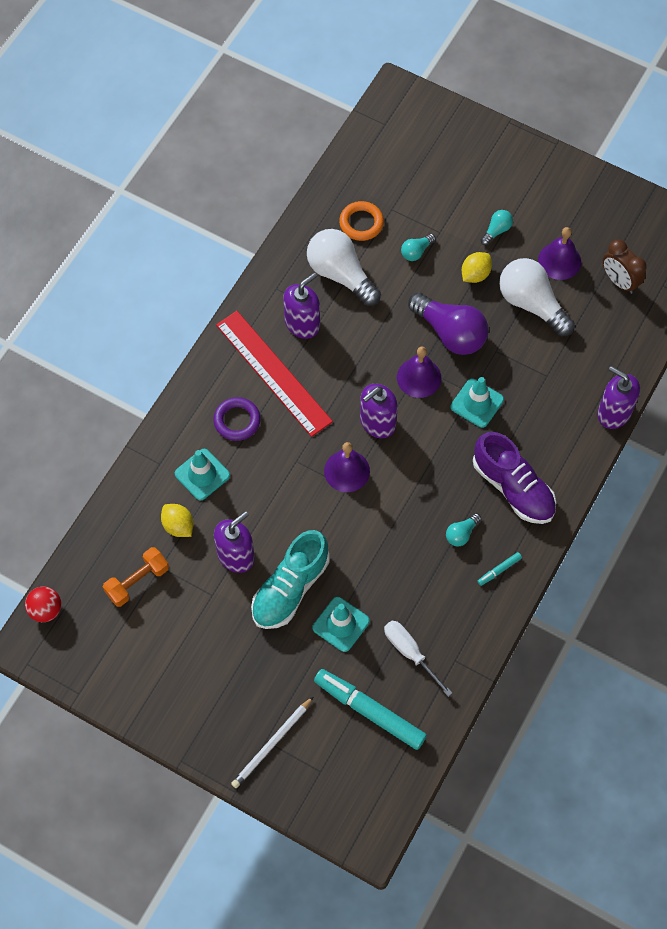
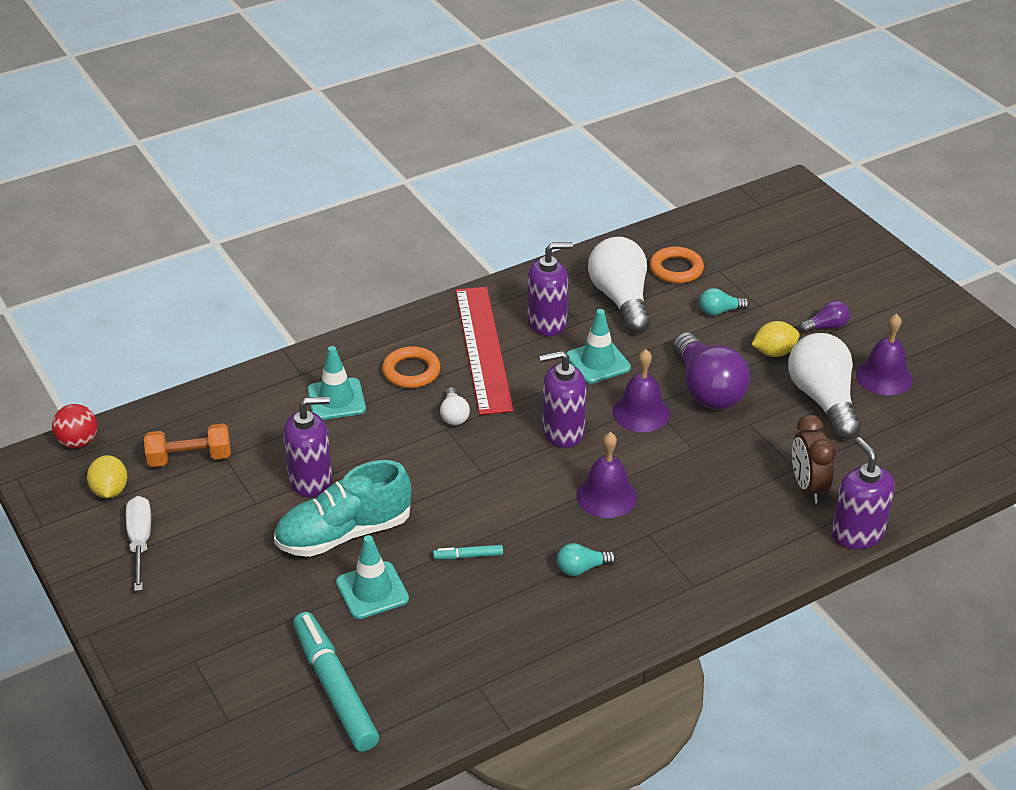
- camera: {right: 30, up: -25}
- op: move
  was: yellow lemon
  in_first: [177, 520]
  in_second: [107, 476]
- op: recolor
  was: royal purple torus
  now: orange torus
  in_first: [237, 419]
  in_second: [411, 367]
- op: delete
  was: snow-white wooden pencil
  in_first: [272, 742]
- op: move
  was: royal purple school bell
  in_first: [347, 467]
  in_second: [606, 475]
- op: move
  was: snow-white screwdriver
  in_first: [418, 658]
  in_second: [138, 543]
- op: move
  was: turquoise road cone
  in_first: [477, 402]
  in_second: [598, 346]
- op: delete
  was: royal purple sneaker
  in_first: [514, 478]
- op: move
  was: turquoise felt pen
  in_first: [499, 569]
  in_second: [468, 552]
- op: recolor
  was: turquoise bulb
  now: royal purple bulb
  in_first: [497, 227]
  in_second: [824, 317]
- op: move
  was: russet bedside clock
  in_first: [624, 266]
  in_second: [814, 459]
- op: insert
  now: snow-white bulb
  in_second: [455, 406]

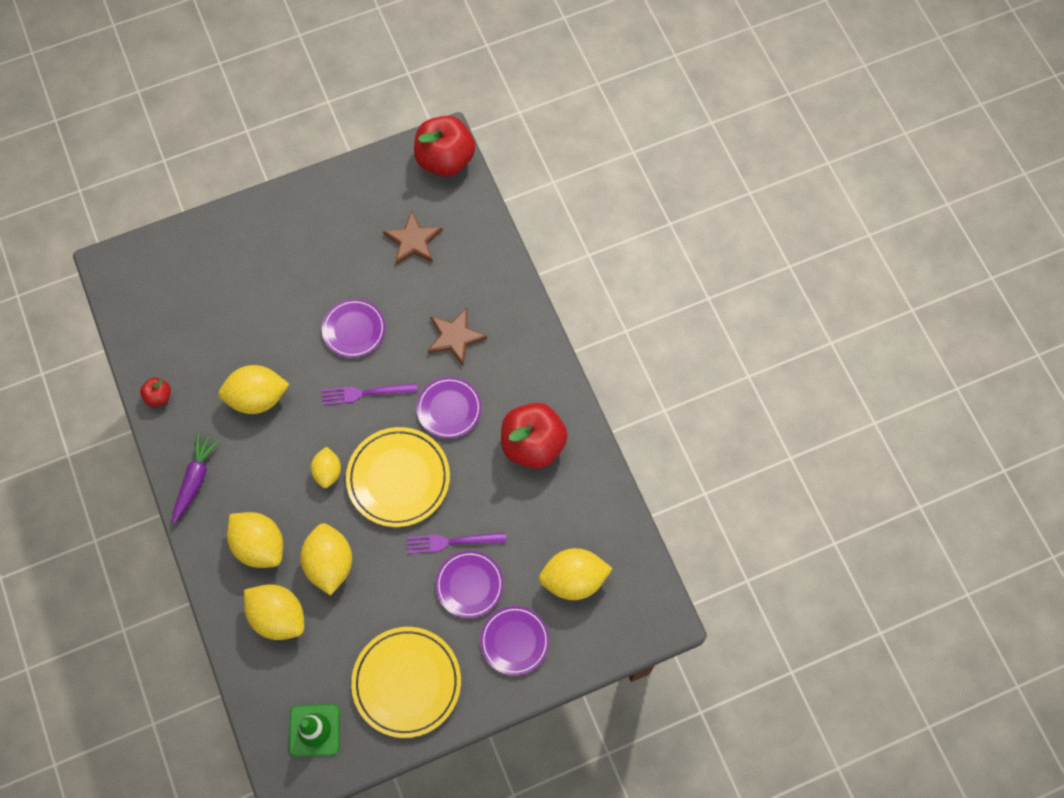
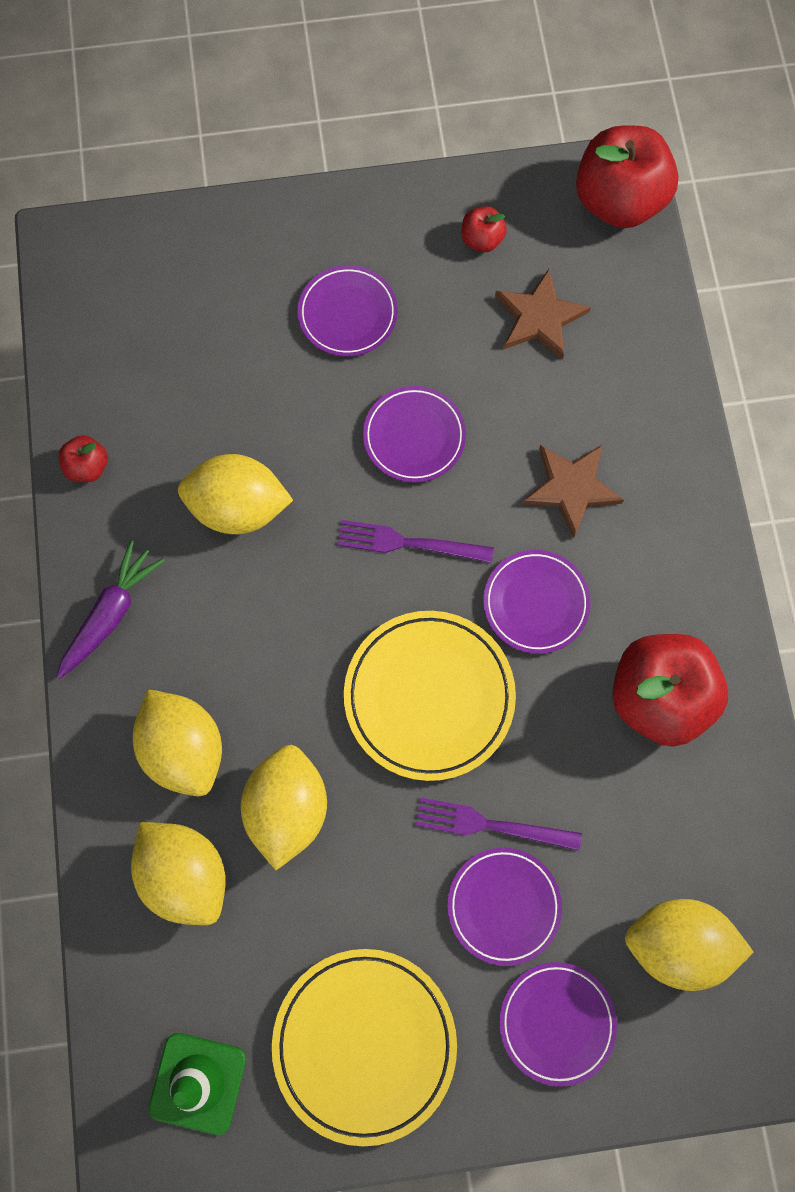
- camera: {right: 15, up: 5}
- op: delete
  was: yellow lemon
  in_first: [326, 467]
- op: insert
  now: royal purple dinner plate
  in_second: [348, 311]
- op: insert
  now: scarlet apple
  in_second: [484, 229]

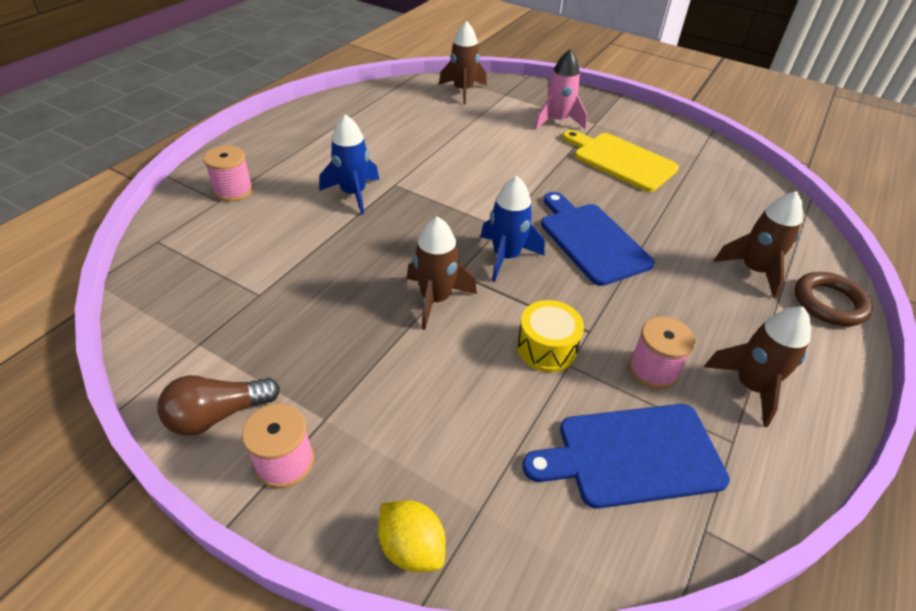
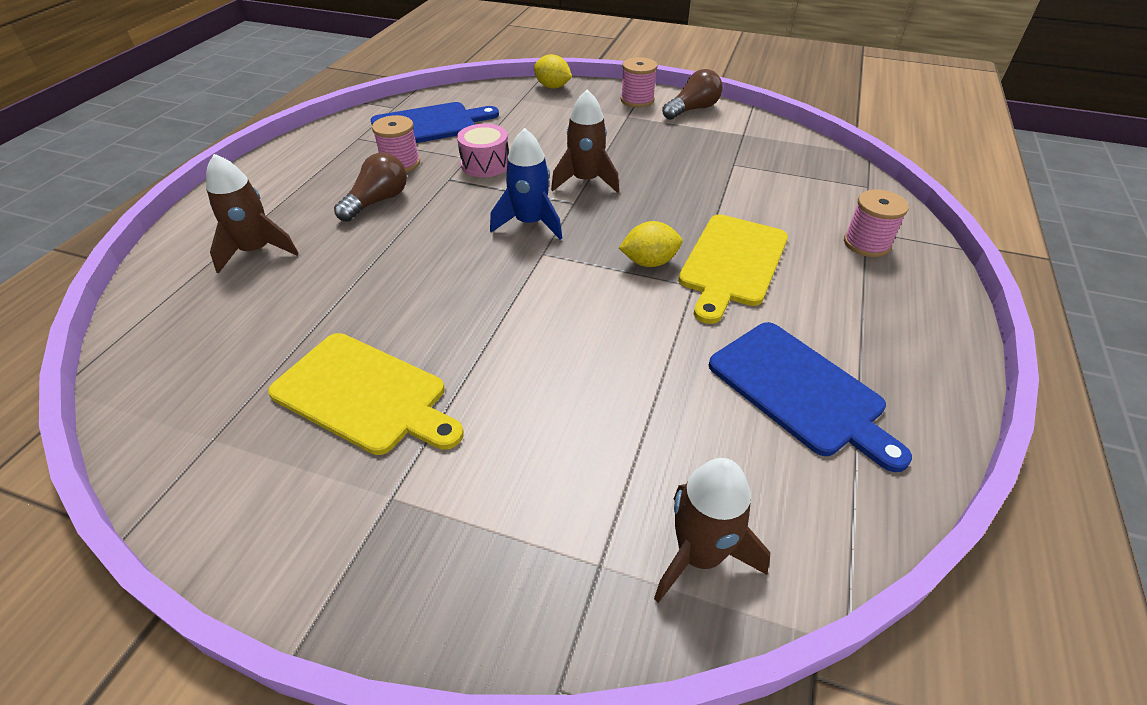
- camera: {right: 170, up: 0}
- op: replace
  was: blue spaceship
  now: yellow cutting board
  in_first: [349, 164]
  in_second: [733, 269]
- op: recolor
  was: yellow toy drum
  now: rose-pink toy drum
  in_first: [550, 336]
  in_second: [483, 150]
- op: delete
  was: rose-pink spaceship
  in_first: [560, 89]
- op: move
  was: blue cutting board
  in_first: [598, 239]
  in_second: [810, 397]
- op: delete
  was: russet spaceship
  in_first: [757, 367]
- op: delete
  was: russet torus
  in_first: [833, 299]
- op: insert
  now: russet bulb
  in_second: [370, 187]
- op: insert
  now: yellow lemon
  in_second: [650, 244]

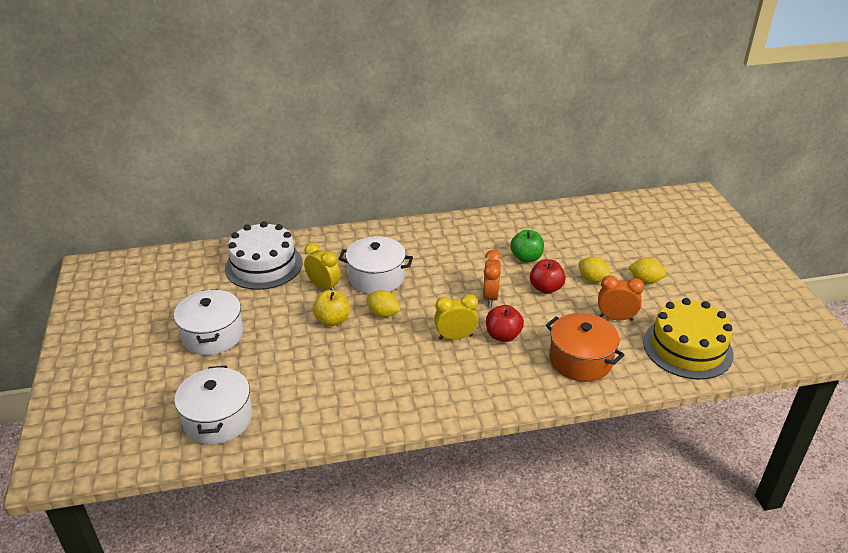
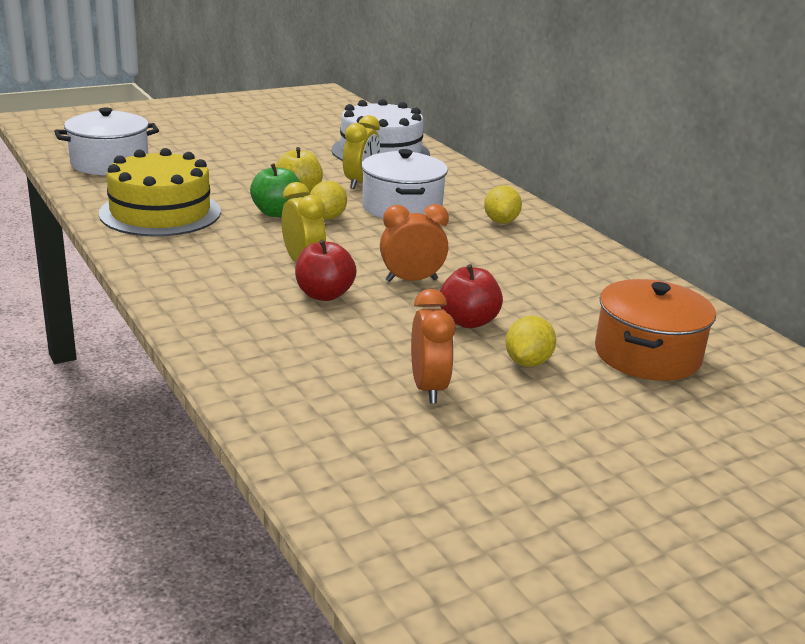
- camera: {right: 70, up: -10}
- op: delete
  was: snow-white cooking pot
  in_first: [208, 322]
- op: move
  was: emerald apple
  in_first: [527, 246]
  in_second: [275, 190]
- op: move
  was: orange cooking pot
  in_first: [585, 347]
  in_second: [655, 330]
- op: move
  was: yellow lemon
  in_first: [647, 270]
  in_second: [503, 204]
- op: move
  was: yellow layer cake
  in_first: [688, 339]
  in_second: [160, 192]

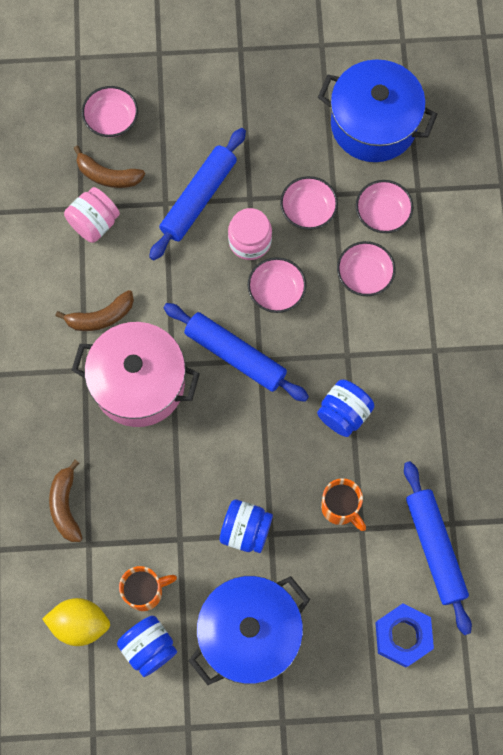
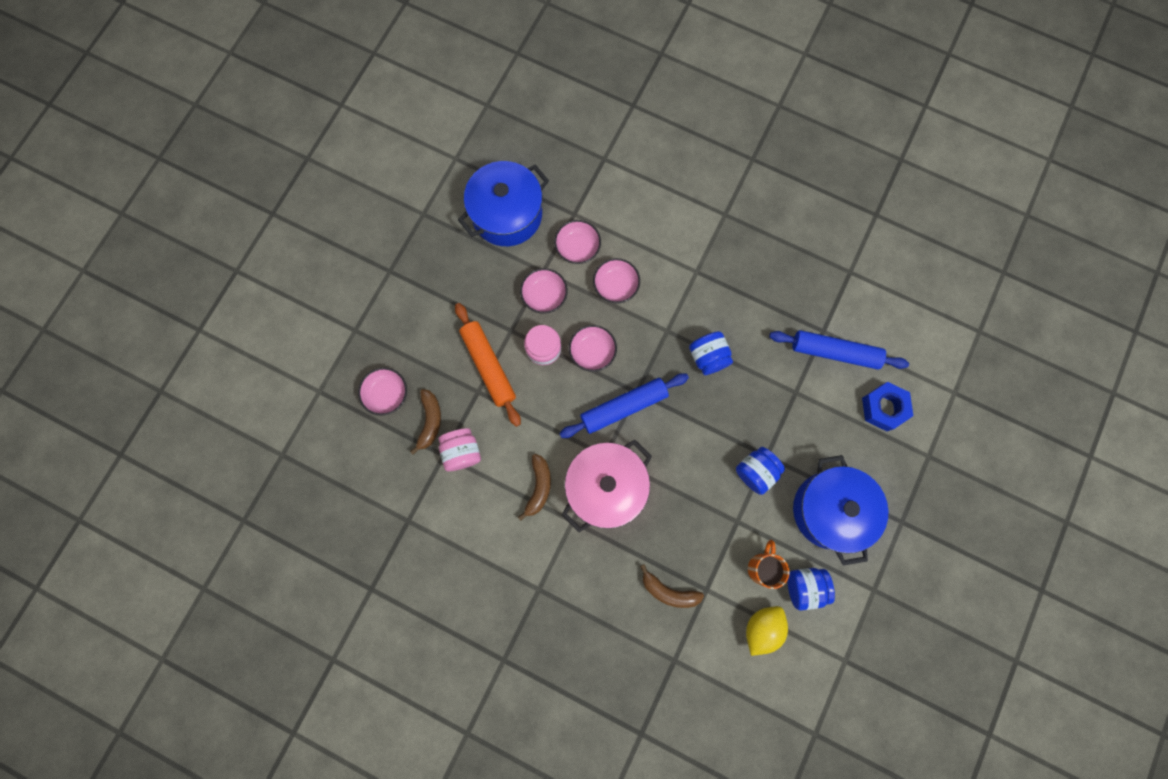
- camera: {right: -60, up: 5}
- op: rotate
  was: russet toy banana
  in_first: [109, 167]
  in_second: [425, 422]
  clockwise: -45
- op: recolor
  was: blue dough roller
  now: orange dough roller
  in_first: [197, 194]
  in_second: [488, 365]
- op: delete
  was: orange coffee mug
  in_first: [343, 504]

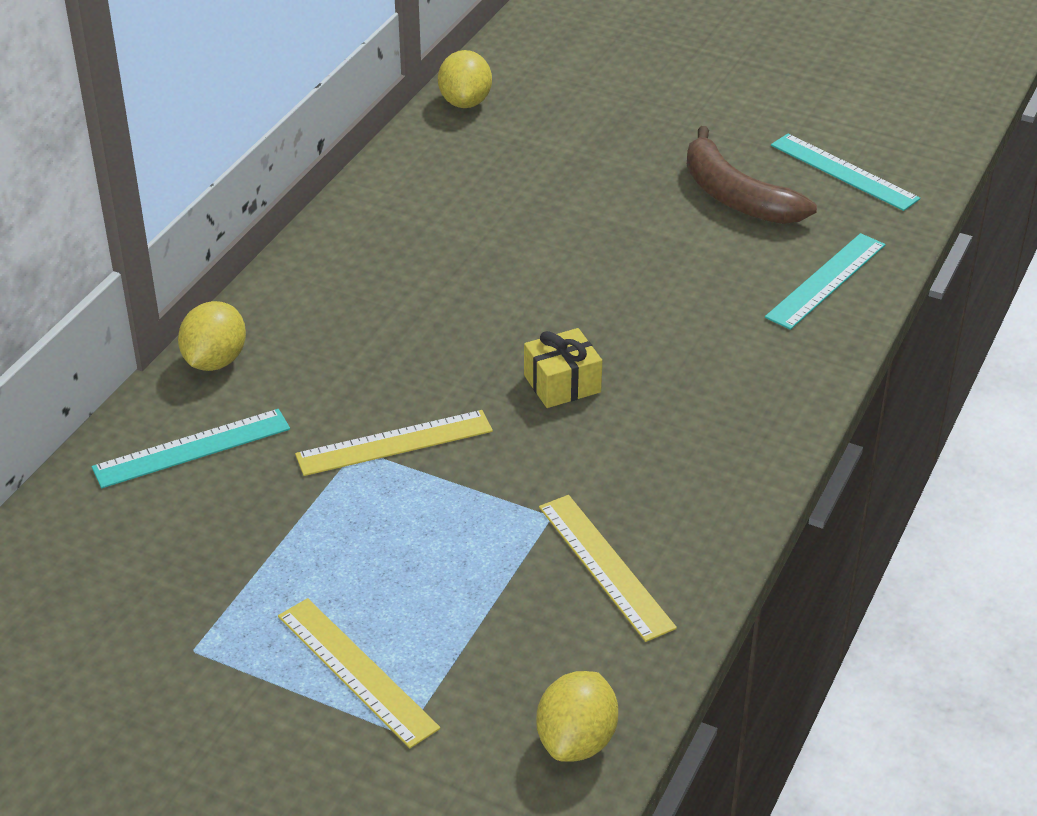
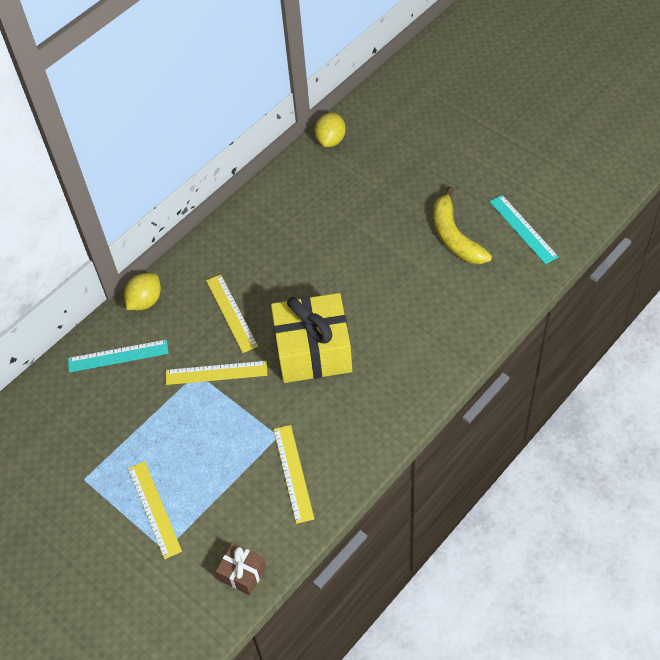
- camera: {right: 20, up: 15}
- op: resize
  was: yellow gift
  in_first: [563, 368]
  in_second: [311, 338]
  ratio: 2.15
- op: replace
  was: yellow lemon
  now: russet gift
  in_first: [577, 716]
  in_second: [241, 569]
- op: recolor
  was: russet toy banana
  now: yellow toy banana
  in_first: [752, 175]
  in_second: [462, 225]
- op: delete
  was: turquoise straightedge
  in_first: [825, 281]
- op: insert
  now: yellow straightedge
  in_second: [232, 313]

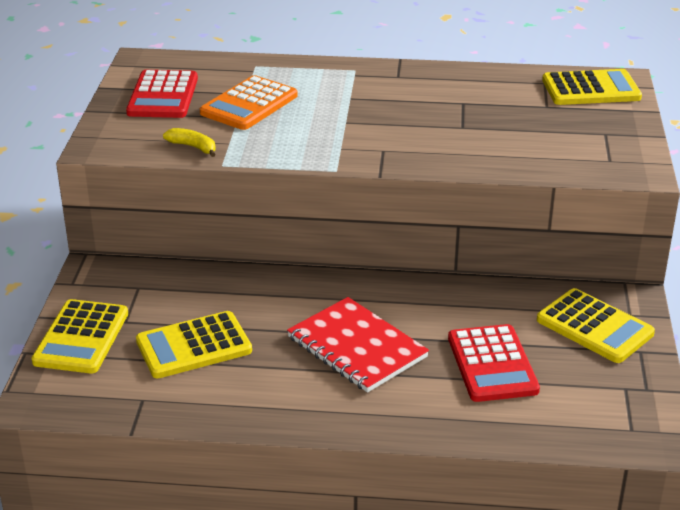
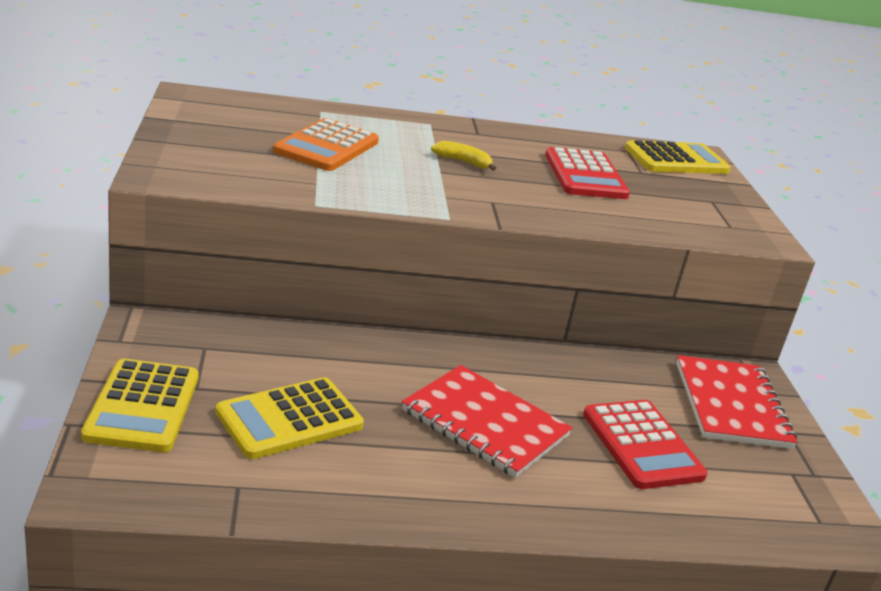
- camera: {right: -15, up: -5}
- op: move
  was: scarlet calculator
  in_first: [162, 94]
  in_second: [587, 173]
- op: move
  was: yellow toy banana
  in_first: [189, 142]
  in_second: [463, 156]
- op: replace
  was: yellow calculator
  now: scarlet exercise book
  in_first: [596, 325]
  in_second: [736, 402]

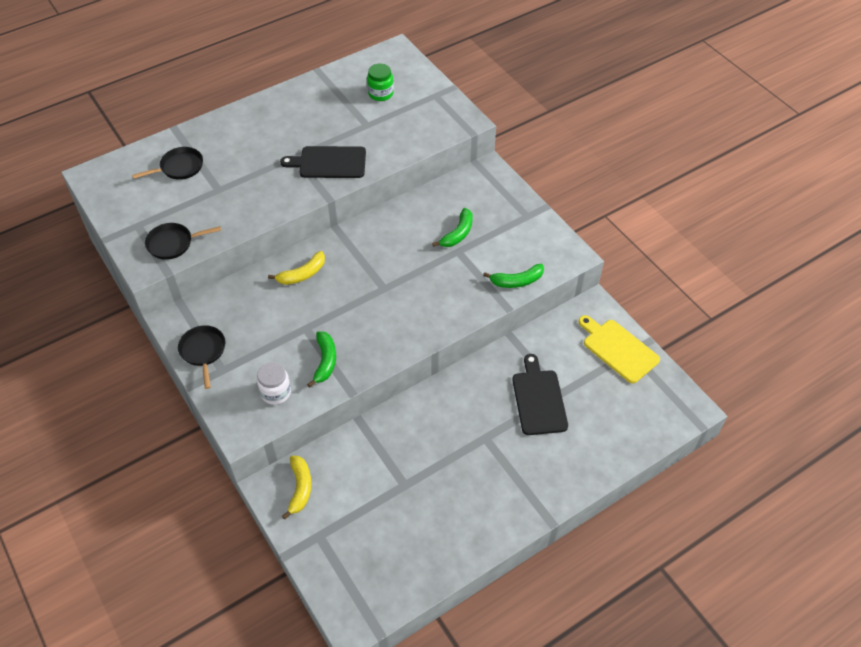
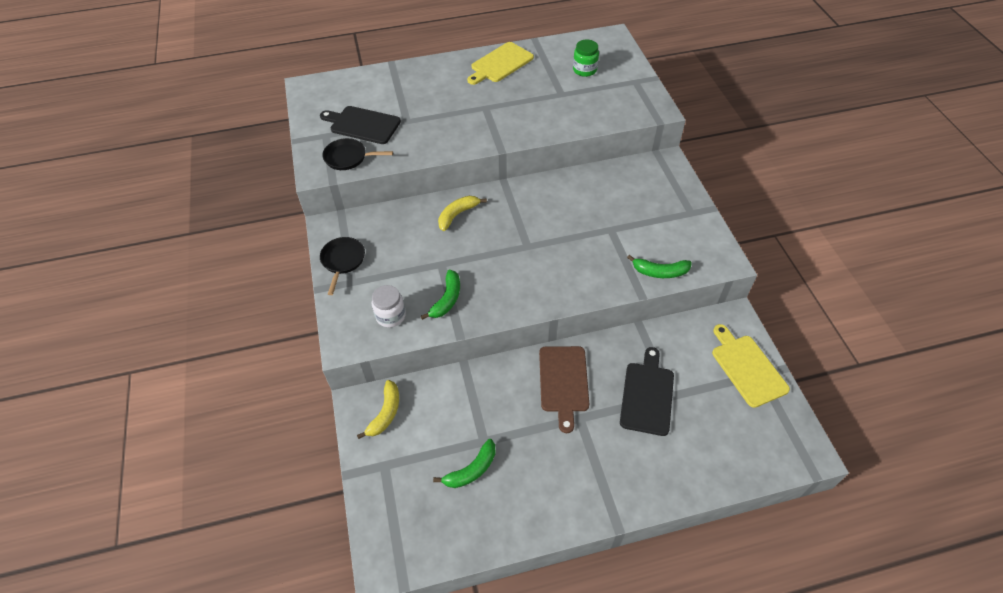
- camera: {right: 20, up: 0}
- op: delete
  was: black pan
  in_first: [167, 163]
- op: rotate
  was: yellow toy banana
  in_first: [296, 268]
  in_second: [462, 213]
  clockwise: 150
- op: move
  was: black cutting board
  in_first: [323, 162]
  in_second: [360, 125]
- op: move
  was: emerald toy banana
  in_first: [452, 227]
  in_second: [464, 463]
- op: insert
  now: yellow cutting board
  in_second: [500, 63]
- op: insert
  now: russet cutting board
  in_second: [564, 389]

